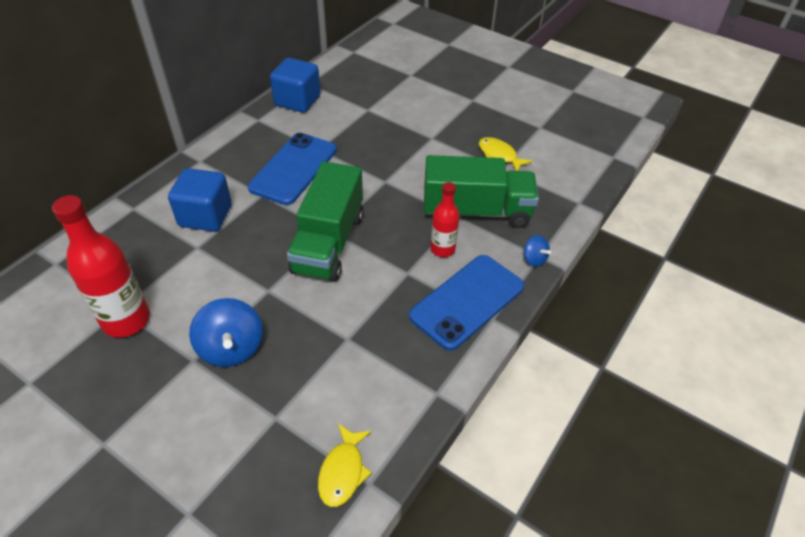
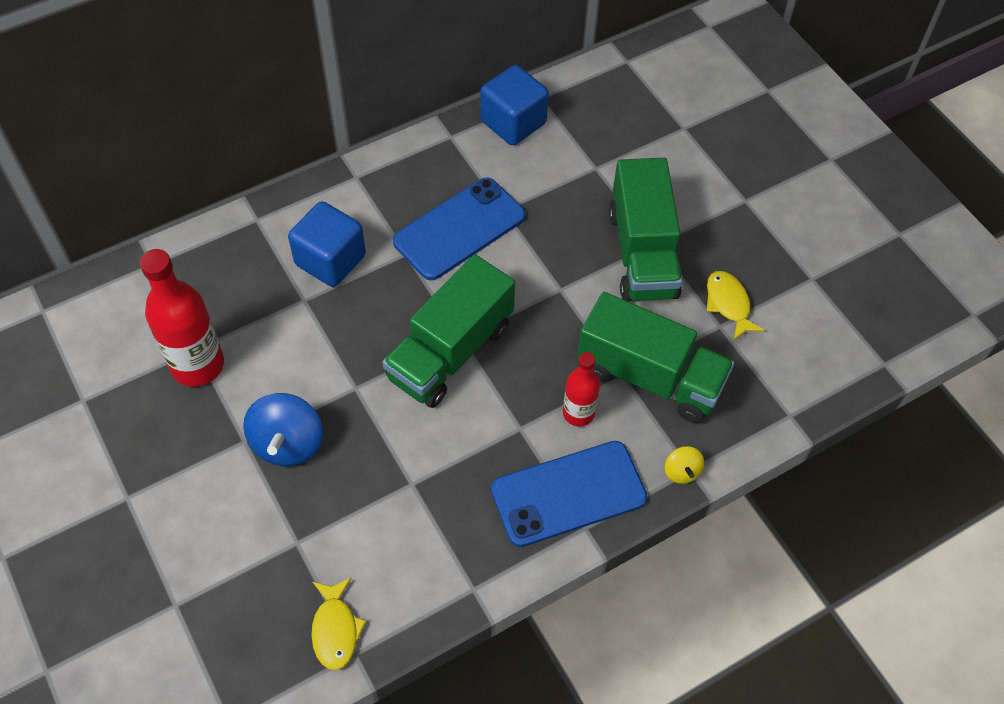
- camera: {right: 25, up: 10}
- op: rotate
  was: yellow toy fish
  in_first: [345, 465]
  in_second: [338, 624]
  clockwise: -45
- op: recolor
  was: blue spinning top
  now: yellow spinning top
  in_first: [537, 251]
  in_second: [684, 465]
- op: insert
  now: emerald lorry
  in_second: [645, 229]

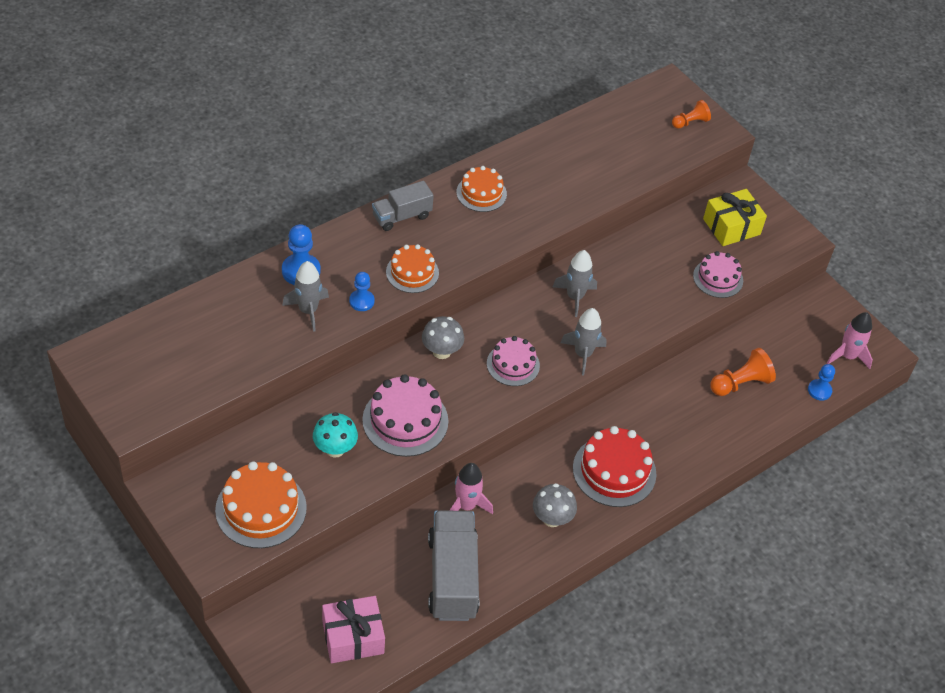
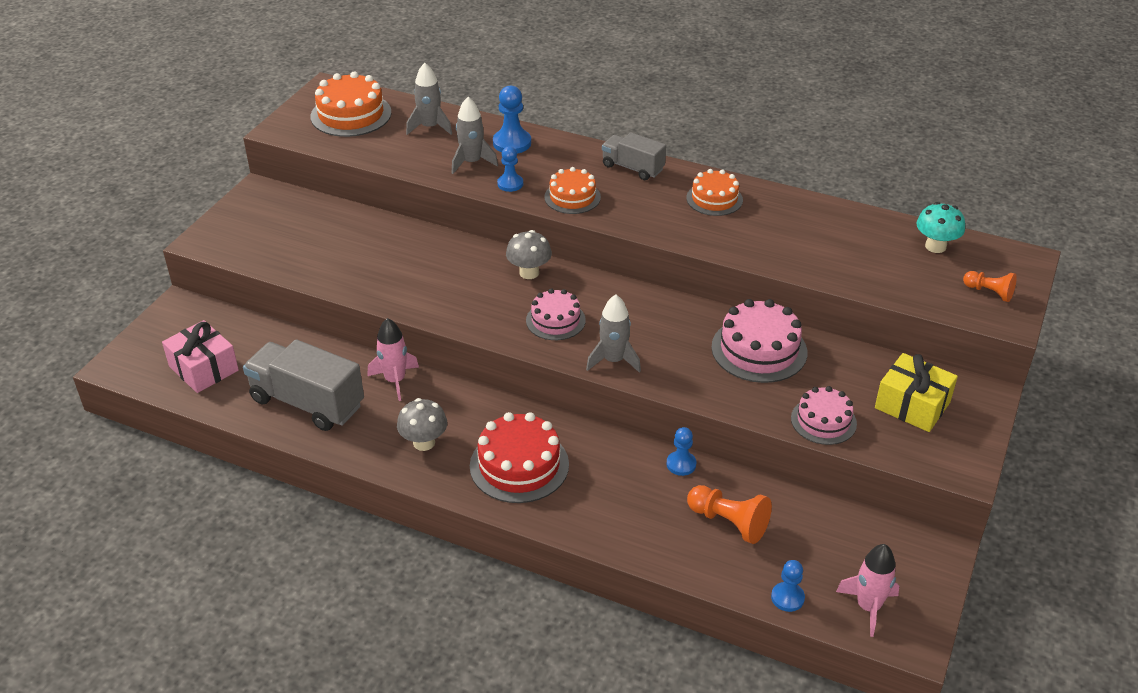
- camera: {right: 65, up: -10}
- op: move
  was: orange layer cake
  in_first: [261, 504]
  in_second: [351, 104]
- op: move
  was: turquoise fungus
  in_first: [335, 435]
  in_second: [940, 227]
- op: move
  was: rose-pink layer cake
  in_first: [405, 415]
  in_second: [759, 341]
- op: rotate
  was: ash-grey lorry
  in_first: [453, 565]
  in_second: [303, 385]
  clockwise: -120
- op: move
  was: ash-grey spaceship
  in_first: [575, 283]
  in_second: [429, 99]
- op: insert
  now: blue pawn
  in_second: [681, 451]

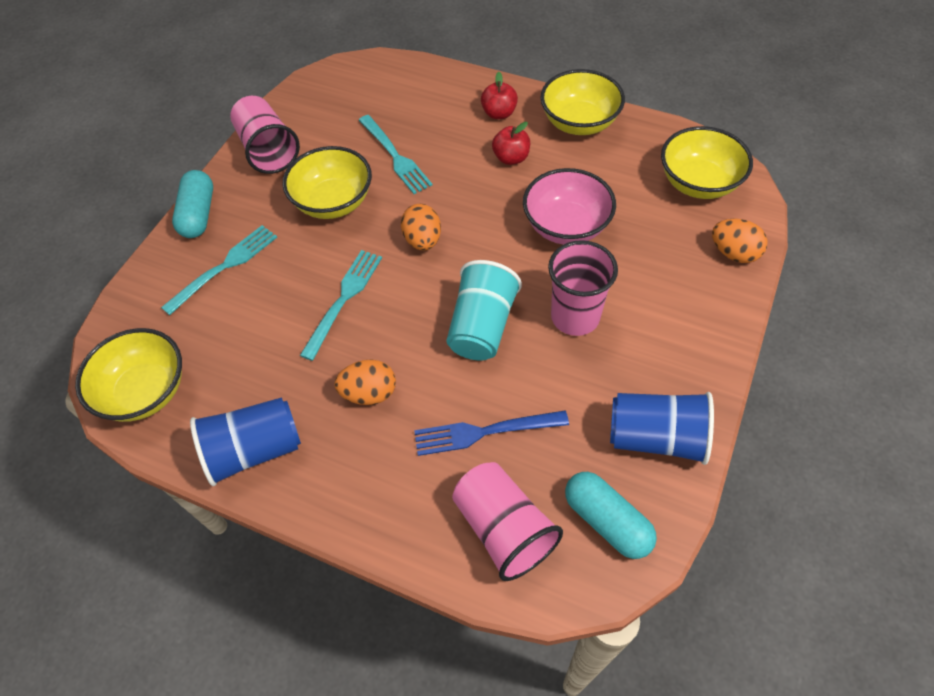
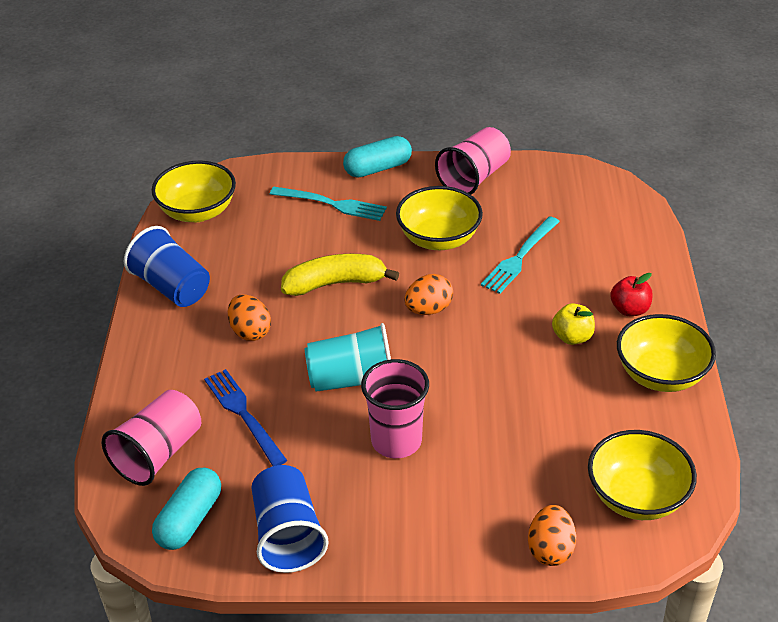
- camera: {right: 65, up: -15}
- op: replace
  was: turquoise fork
  now: yellow toy banana
  in_first: [341, 305]
  in_second: [340, 275]
- op: recolor
  was: scarlet apple
  now: yellow apple
  in_first: [511, 143]
  in_second: [573, 324]
- op: delete
  was: rose-pink bowl
  in_first: [569, 206]

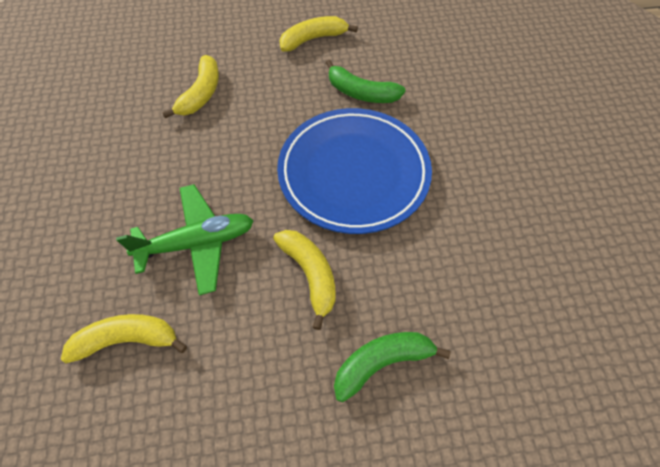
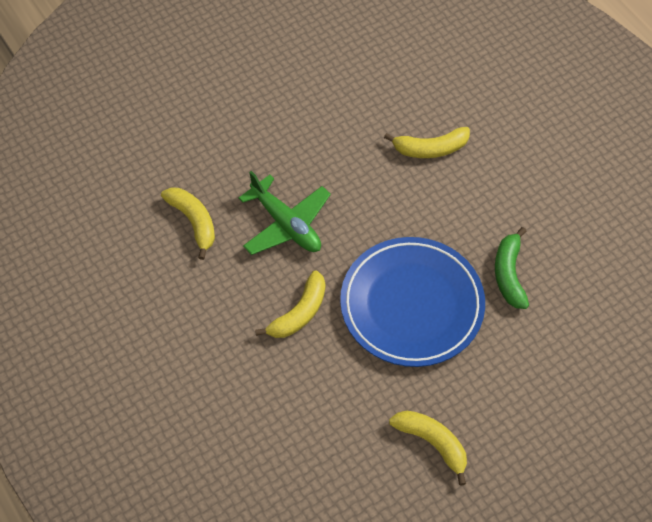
- camera: {right: 65, up: 0}
- op: move
  was: yellow toy banana
  in_first: [318, 34]
  in_second: [428, 448]
- op: delete
  was: emerald toy banana
  in_first: [392, 367]

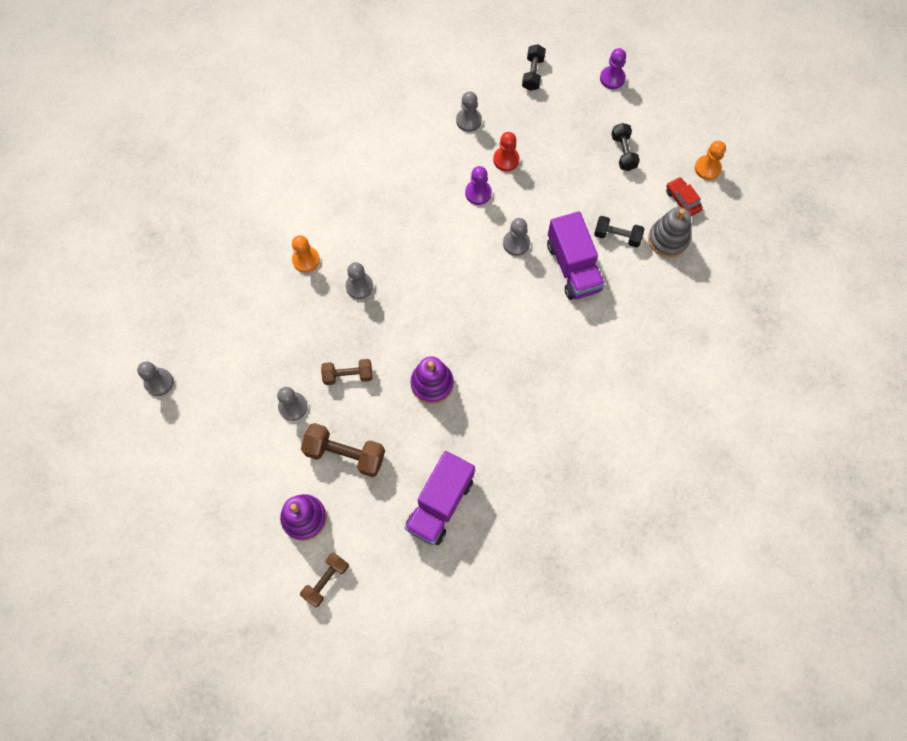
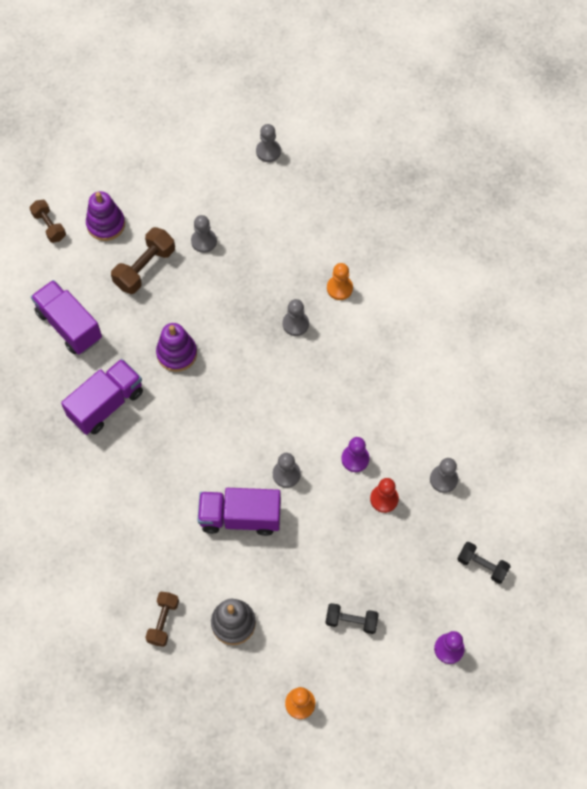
- camera: {right: 110, up: -5}
- op: move
  was: russet dumbbell
  in_first: [346, 372]
  in_second: [162, 619]
- op: delete
  was: black dumbbell
  in_first: [619, 231]
- op: delete
  was: scarlet car
  in_first: [684, 196]
- op: insert
  now: royal purple lorry
  in_second: [102, 397]

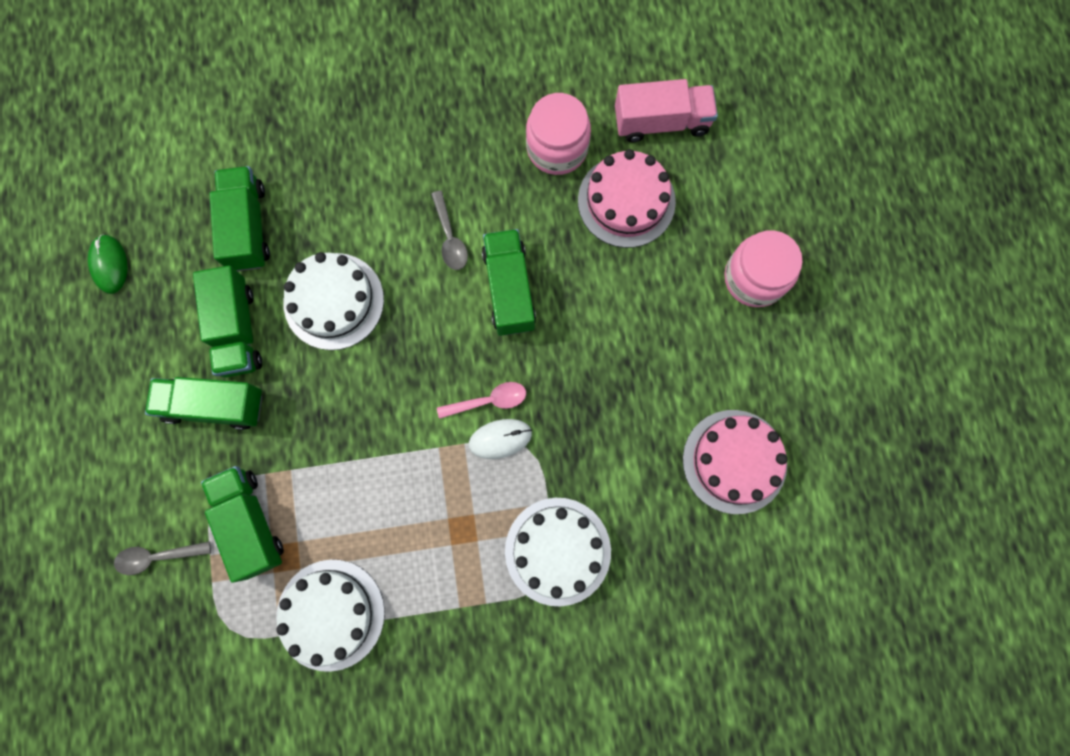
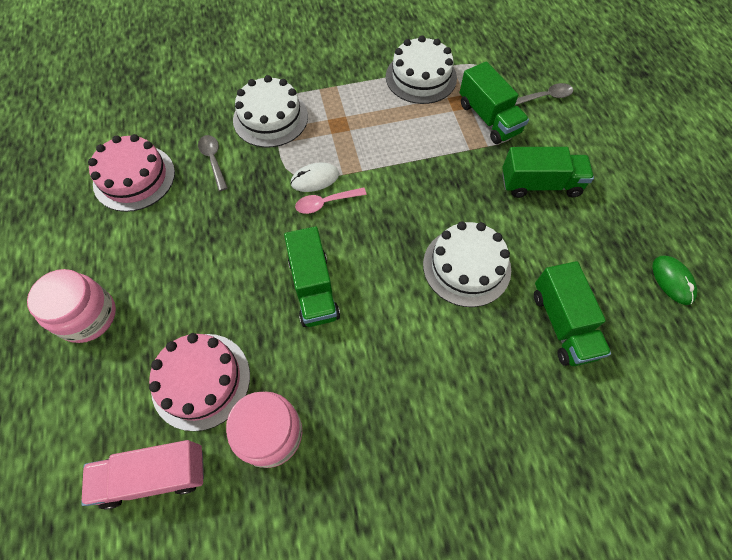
- camera: {right: 175, up: -15}
- op: delete
  was: emerald lorry
  in_first: [227, 322]
- op: move
  was: ash-grey tablespoon
  in_first: [449, 230]
  in_second: [213, 163]

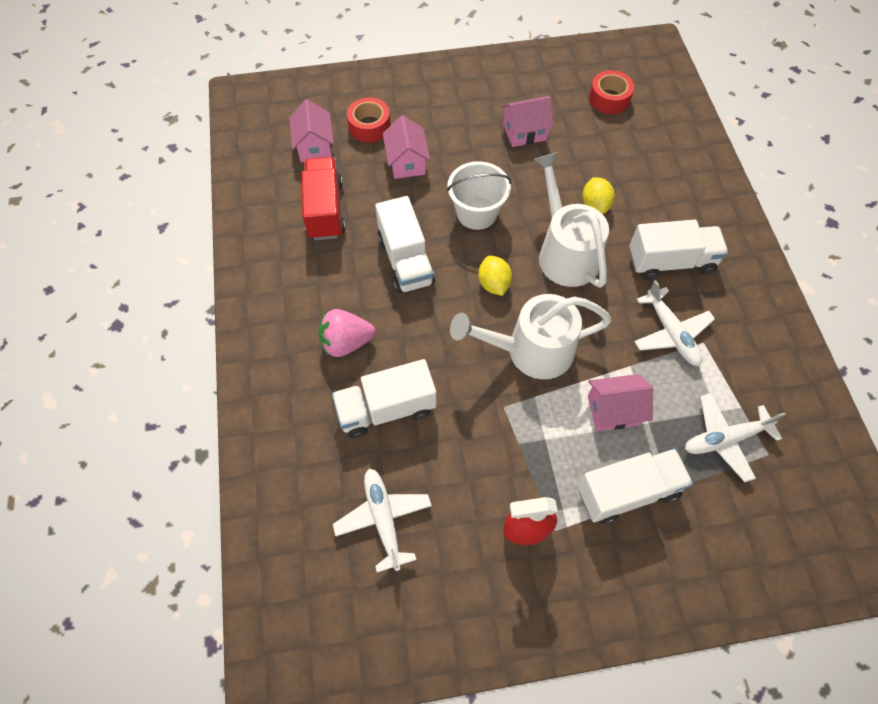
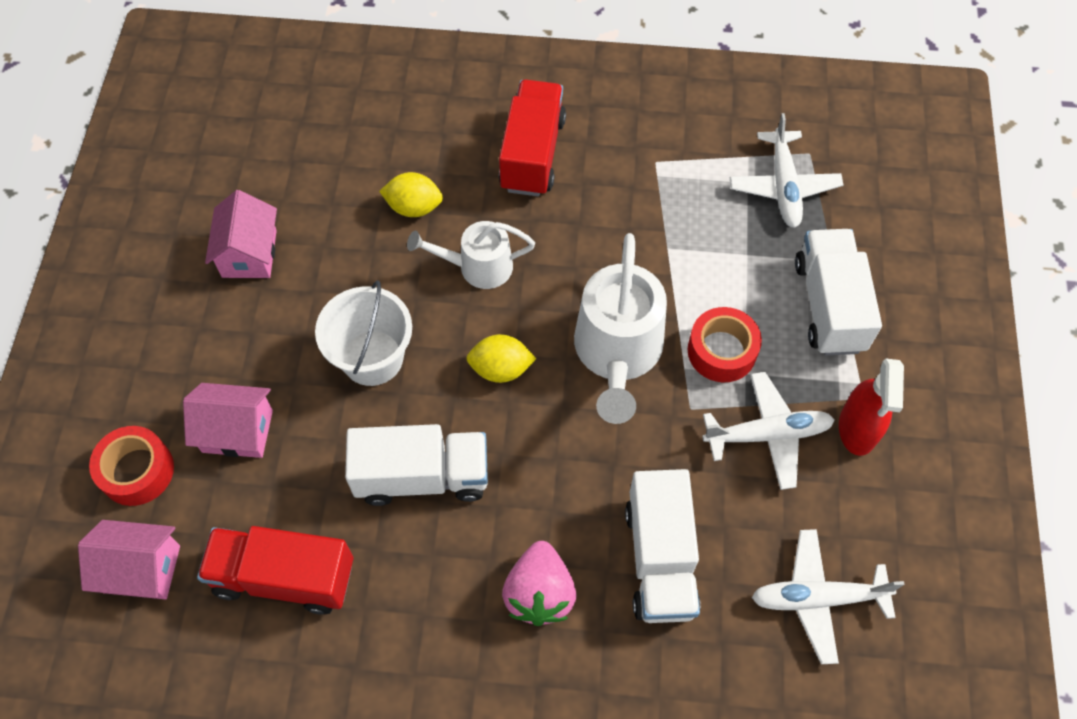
- camera: {right: -75, up: 0}
- op: resize
  was: snow-white watering pot
  in_first: [571, 220]
  in_second: [471, 255]
  ratio: 0.6
- op: delete
  was: rose-pink toy house
  in_first: [620, 402]
- op: move
  was: scarlet roll of tape
  in_first: [611, 92]
  in_second: [725, 344]
- op: recolor
  was: snow-white lorry
  now: scarlet lorry
  in_first: [678, 250]
  in_second: [532, 138]
- op: move
  was: snow-white toy plane
  in_first: [674, 323]
  in_second: [768, 431]

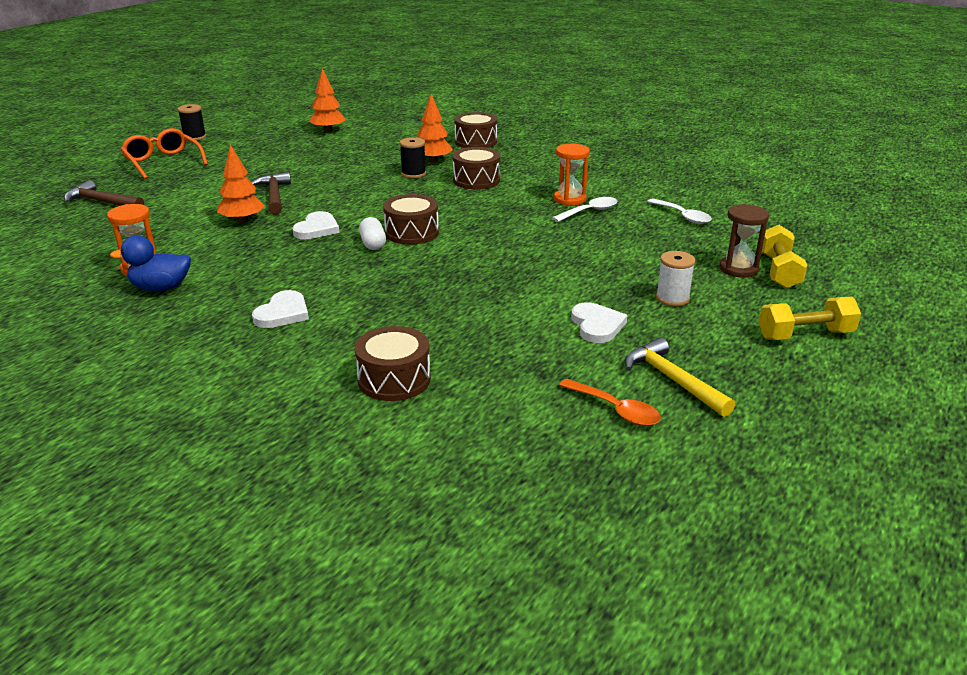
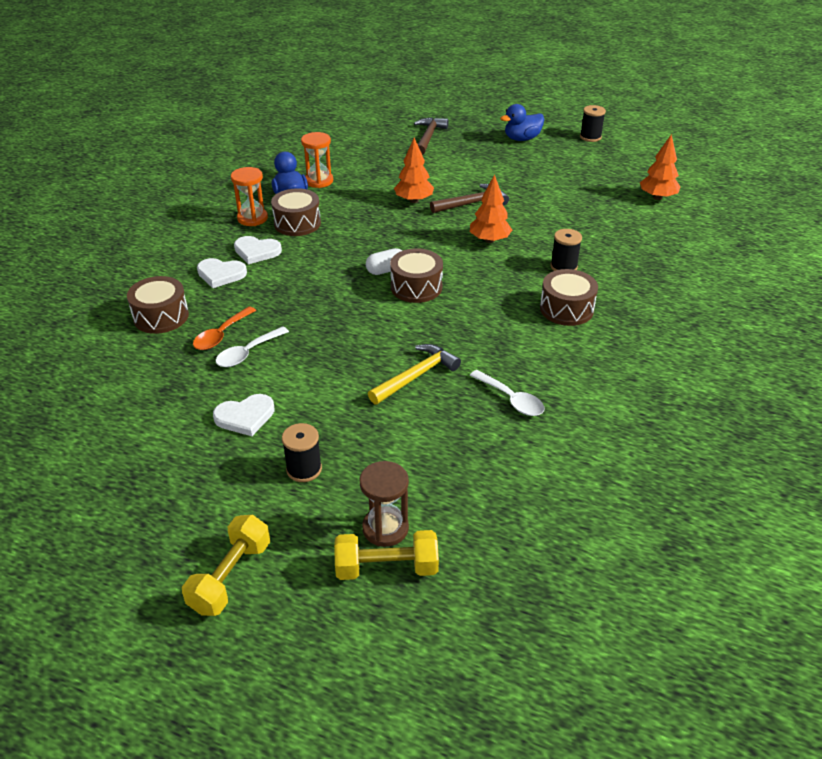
- camera: {right: 80, up: 10}
- op: replace
  was: orange eyeglasses
  now: blue toy duck
  in_first: [164, 153]
  in_second: [522, 122]
- op: move
  was: snow-white heart
  in_first: [316, 225]
  in_second: [222, 273]
- op: move
  was: orange toy tree
  in_first: [435, 128]
  in_second: [491, 208]
- op: move
  was: russet toy drum
  in_first: [475, 130]
  in_second: [296, 212]
- op: move
  was: orange hourglass
  in_first: [572, 175]
  in_second: [249, 196]
- op: move
  was: orange tablespoon
  in_first: [610, 402]
  in_second: [224, 328]
- op: move
  was: yellow claw hammer
  in_first: [680, 377]
  in_second: [414, 374]
- op: move
  was: snow-white tablespoon
  in_first: [679, 211]
  in_second: [252, 346]
- op: recolor
  was: snow-white bobbin
  now: black bobbin
  in_first: [675, 278]
  in_second: [302, 452]
- op: rotate
  was: yellow dumbbell
  in_first: [809, 318]
  in_second: [226, 565]
  clockwise: 45

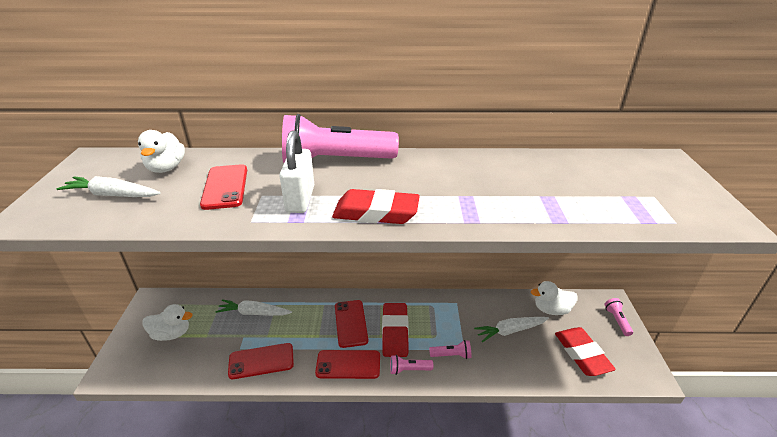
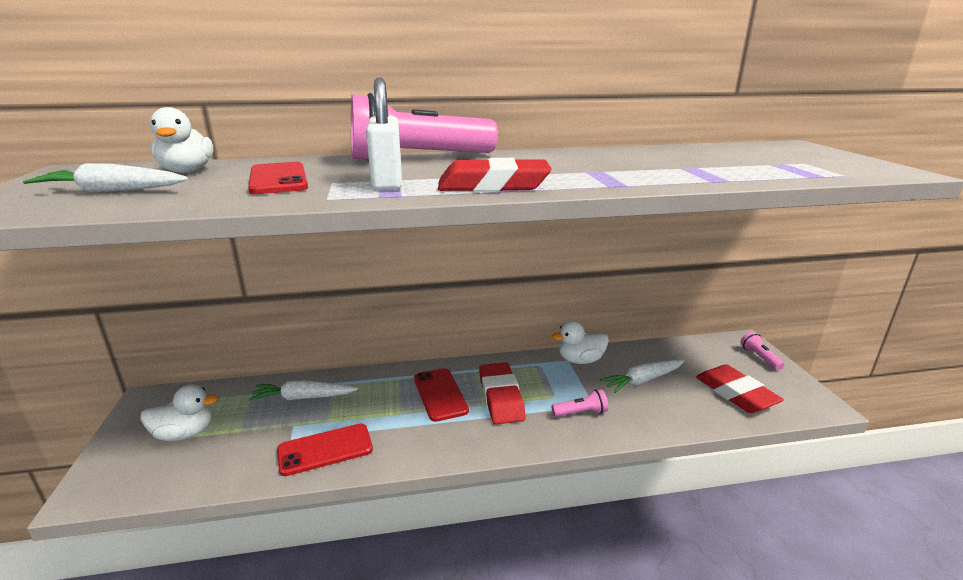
- camera: {right: -10, up: -10}
- op: delete
  was: scarlet phone
  in_first: [347, 364]
- op: delete
  was: rose-pink flashlight
  in_first: [411, 365]
- op: move
  was: snow-white toy duck
  in_first: [554, 298]
  in_second: [580, 342]

